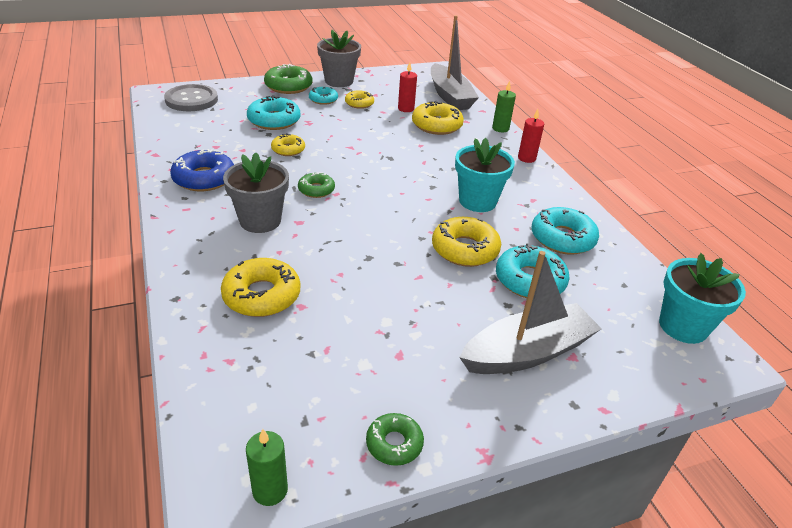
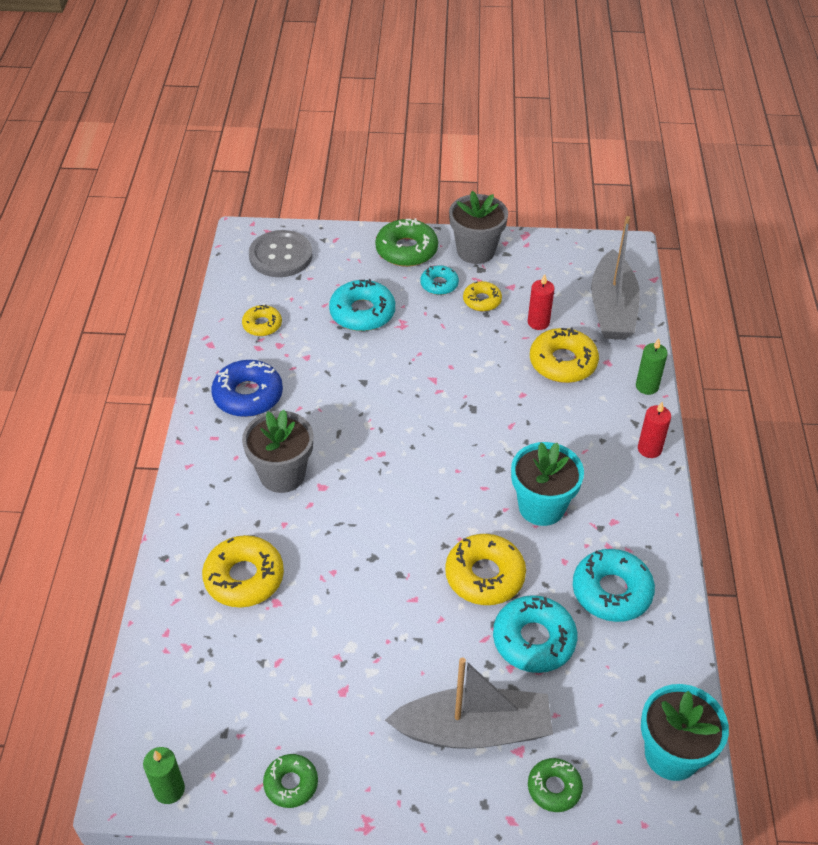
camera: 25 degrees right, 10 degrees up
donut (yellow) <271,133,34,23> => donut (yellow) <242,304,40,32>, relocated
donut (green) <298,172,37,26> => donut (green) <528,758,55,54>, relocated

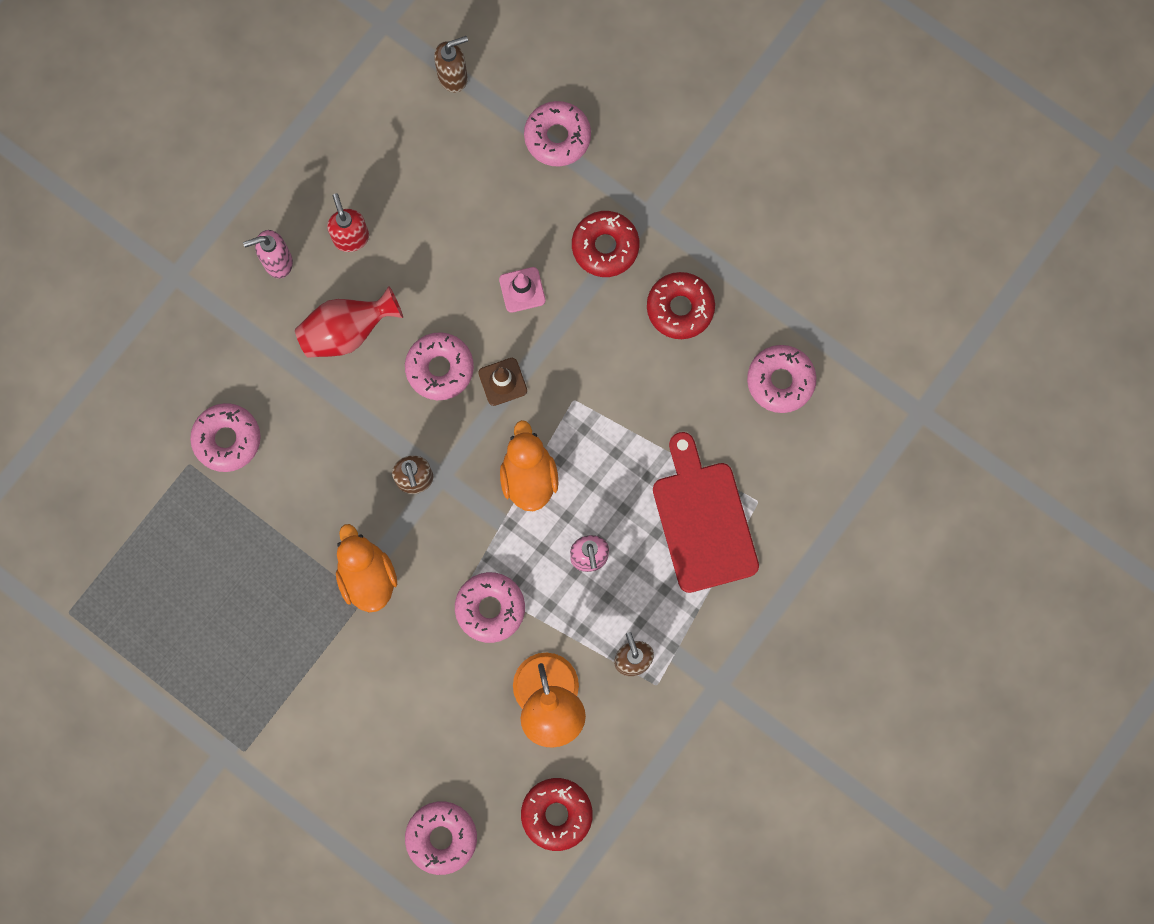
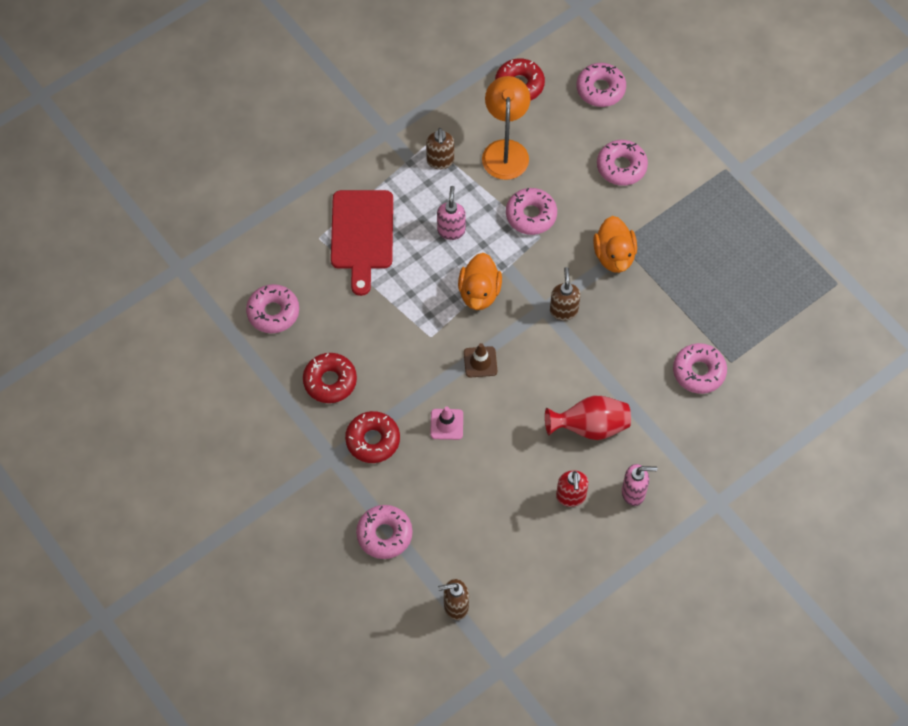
camera: 165 degrees left, 15 degrees down
donut (pink) <405,332,69,68> => donut (pink) <597,140,51,46>, relocated

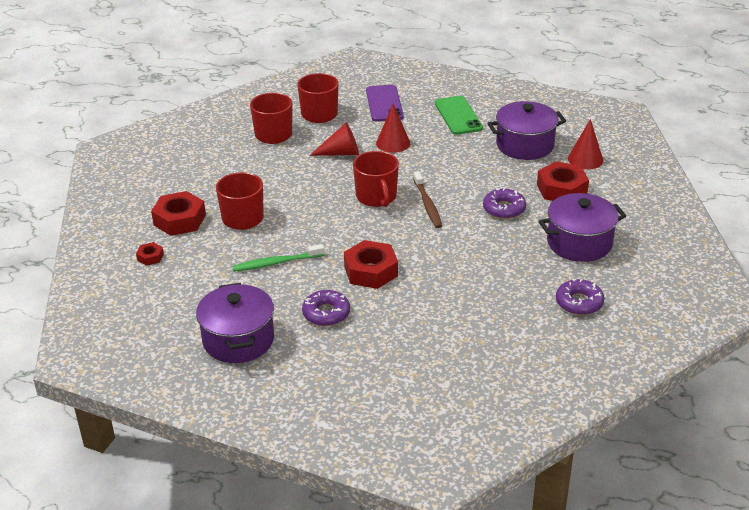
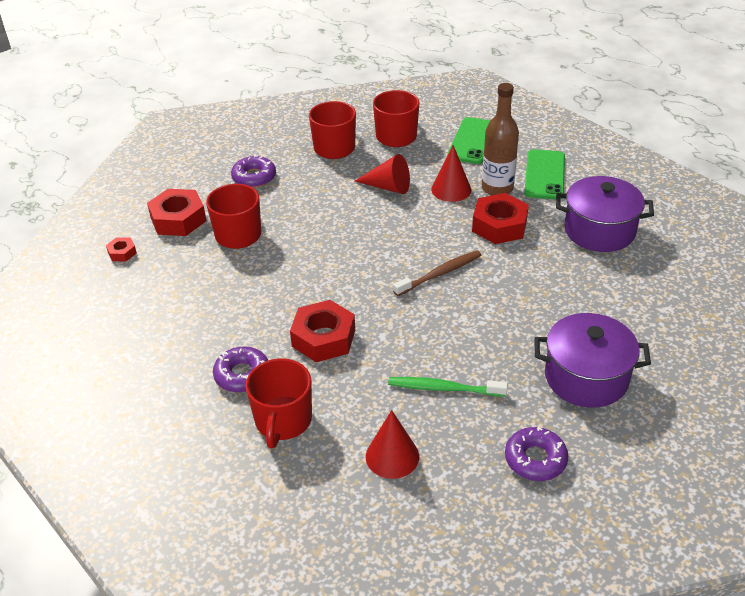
camera: 25 degrees right, 5 degrees up
donut (purple) <483,188,43,31> => donut (purple) <231,155,45,33>, relocated
mug (red) <353,151,46,56> => mug (red) <245,358,67,90>, relocated
cone (red) <568,119,35,50> => cone (red) <366,410,53,69>, relocated
toothbrush (green) <232,244,93,28> => toothbrush (green) <388,377,120,20>, relocated
toothbrush (brown) <413,171,29,57> => toothbrush (brown) <393,250,88,46>, 135 degrees counterclockwise
phone (purple) <366,85,38,37> => phone (green) <447,117,44,47>
nut (red) <537,161,52,40> => nut (red) <472,193,57,51>, relocated
nothing => bottle (brown) <482,83,37,113>
pot (purple) <196,283,78,80> => nothing

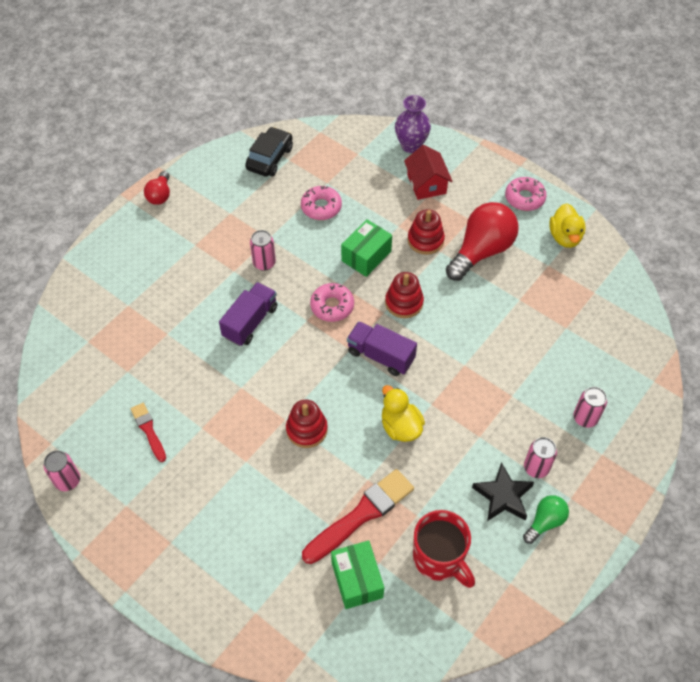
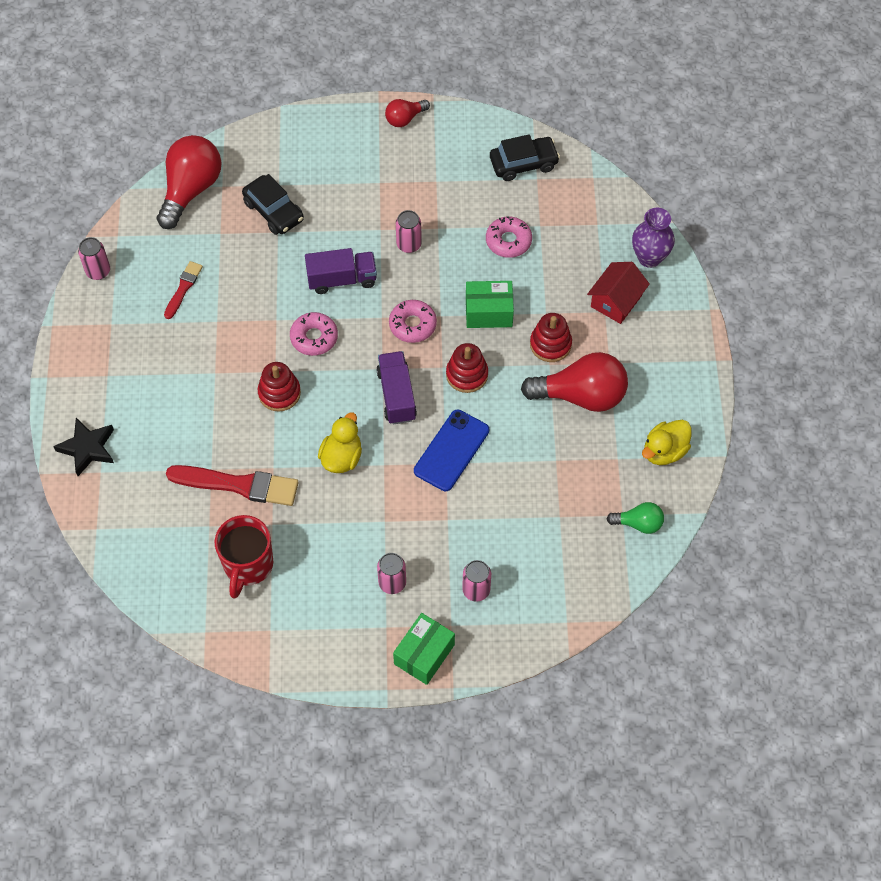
camera: 50 degrees right, 5 degrees up
star (black) <472,462,62,59> => star (black) <53,418,61,58>, relocated
nothing => light bulb (red) <157,135,65,94>
nothing => car (black) <242,174,62,61>
donut (pink) <505,177,42,34> => donut (pink) <290,312,48,44>, relocated
box (green) <331,540,53,69> => box (green) <393,613,62,72>, relocated
nothing => phone (blue) <414,410,75,81>
light bulb (green) <523,495,46,49> => light bulb (green) <607,502,57,32>, relocated

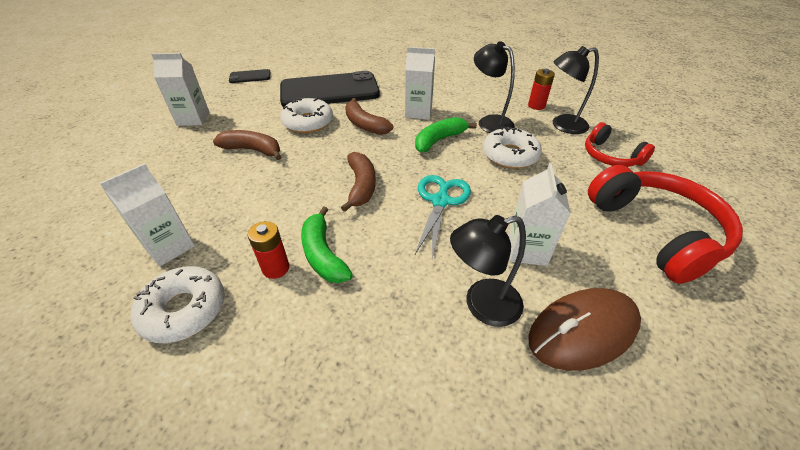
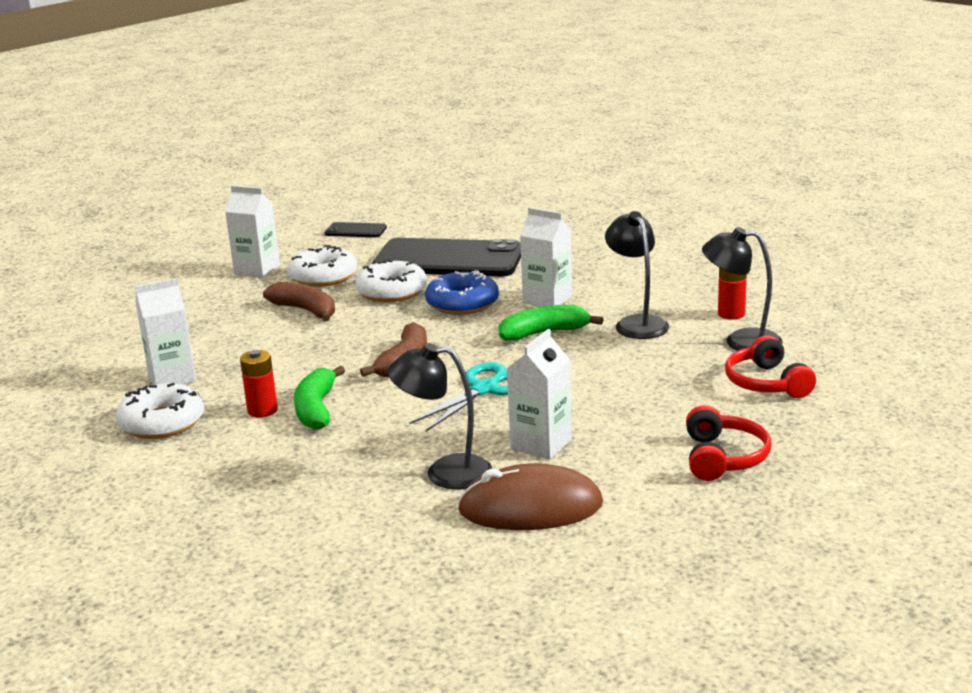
camera: 25 degrees right, 20 degrees down
donut (white) <483,127,59,42> => donut (white) <288,245,69,42>, relocated
banana (brown) <345,98,48,37> => donut (blue) <425,270,74,45>
headphones (red) <588,165,155,119> => headphones (red) <686,405,86,76>, x0.57

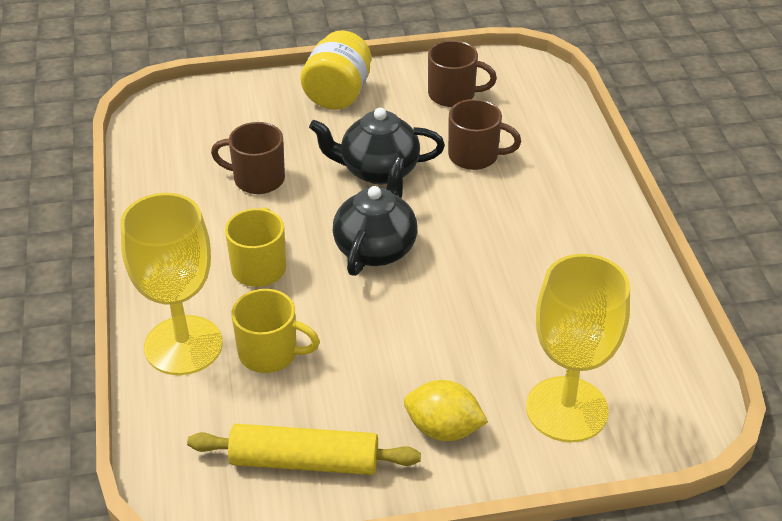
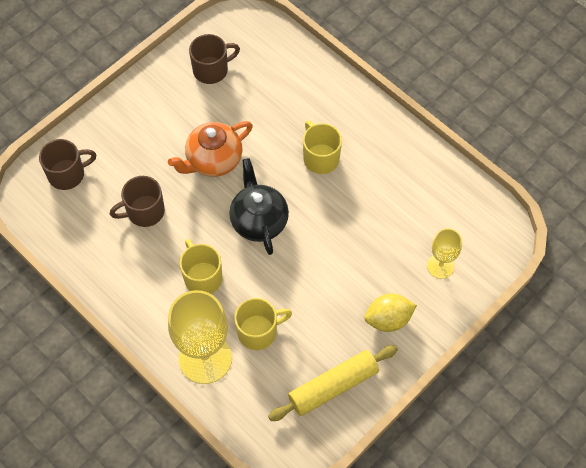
camera: 35 degrees left, 20 degrees up
mug (brown) <448,99,73,71> => mug (brown) <39,139,57,51>, relocated
teapot (black) <309,108,136,77> => teapot (orange) <168,121,85,56>
nothing => mug (yellow) <303,120,39,54>
goblet (yellow) <526,254,104,188> => goblet (yellow) <427,228,35,51>, x0.53
jar (yellow) <300,31,71,79> => nothing

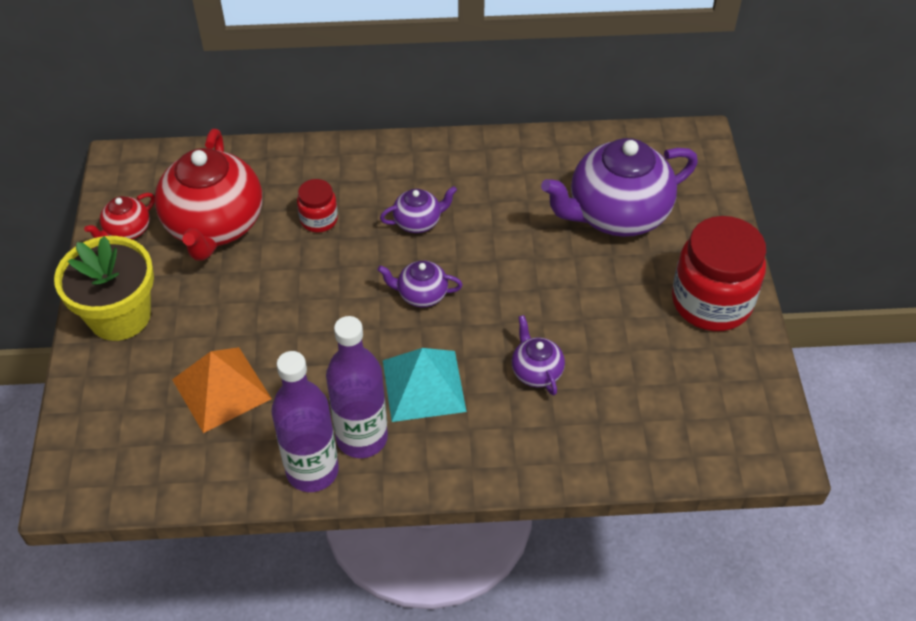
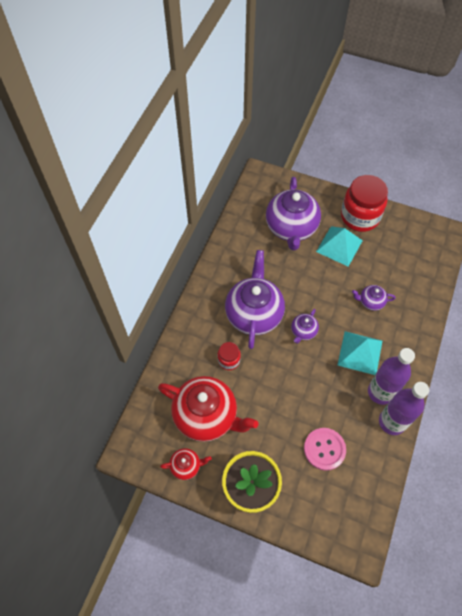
camera: 65 degrees left, 10 degrees up
teapot (red) <84,193,71,47> => teapot (red) <160,448,51,32>, 75 degrees counterclockwise
teapot (purple) <380,186,77,47> => teapot (purple) <225,250,60,99>, x2.17
pyramid (orange) <172,347,100,86> => button (pink) <304,428,42,43>
nothing => pyramid (turquoise) <316,226,47,41>

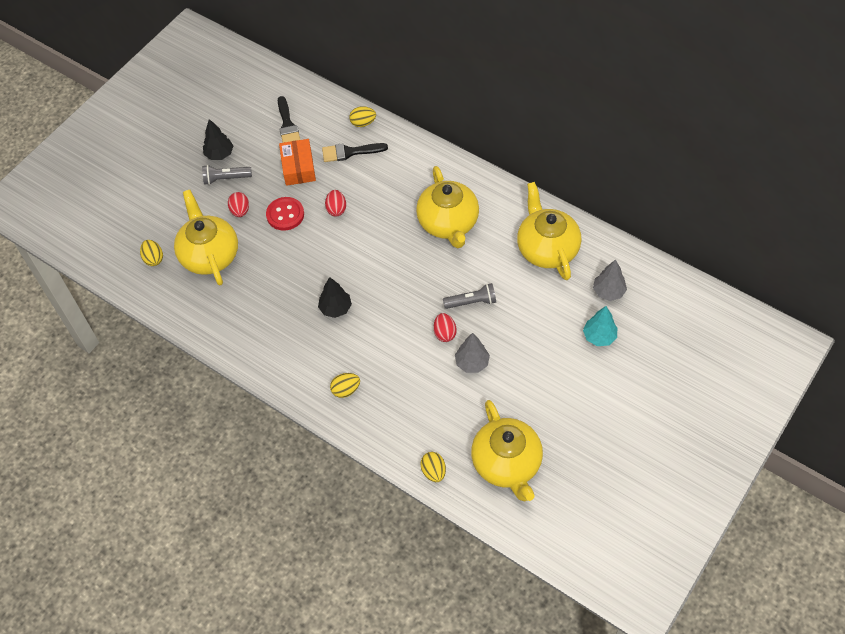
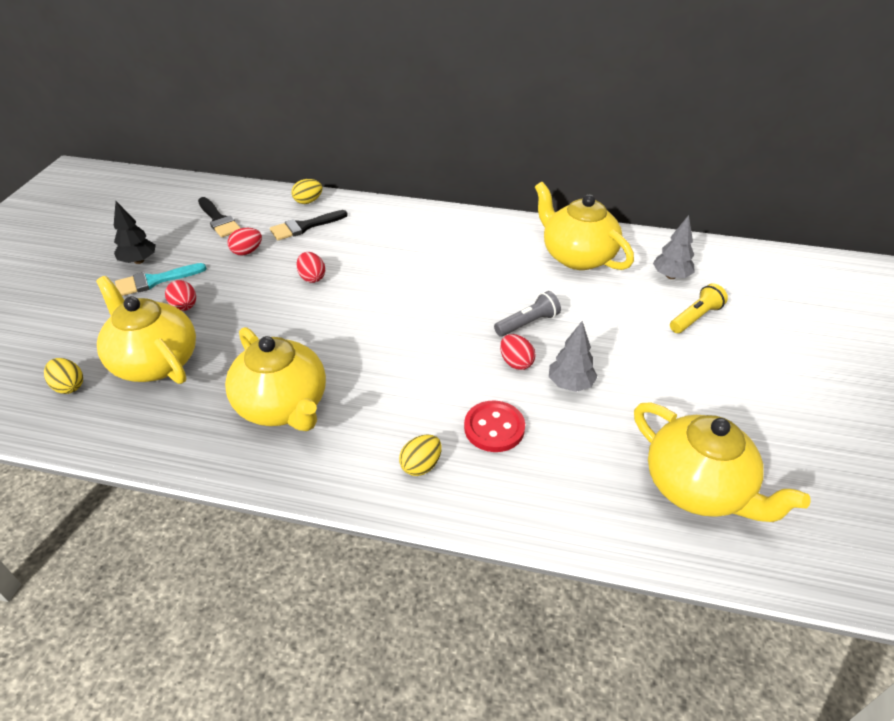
camera: 25 degrees left, 15 degrees down
flashlight (grey) <202,165,50,20> => brush (turquoise) <115,263,92,33>
teapot (yellow) <416,166,63,82> => teapot (yellow) <225,327,101,104>, relocated
box (orange) <279,139,37,47> => egg (red) <228,228,34,28>
button (red) <266,197,38,34> => button (red) <464,401,61,51>, relocated
tree (turquoise) <583,306,34,40> => flashlight (yellow) <670,283,58,50>
tree (black) <318,277,34,41> => nothing
egg (yellow) <420,452,26,30> => nothing

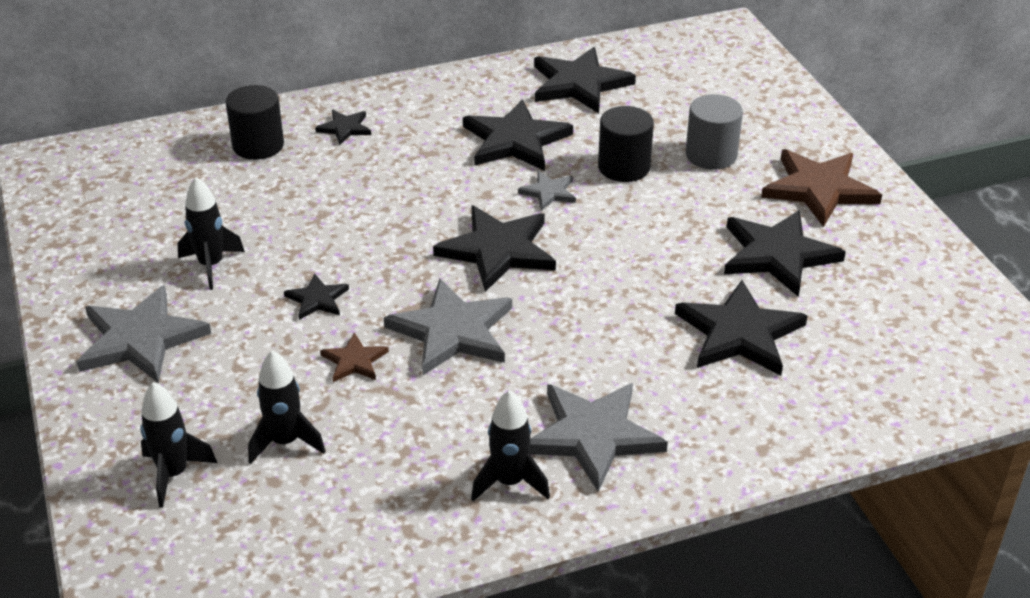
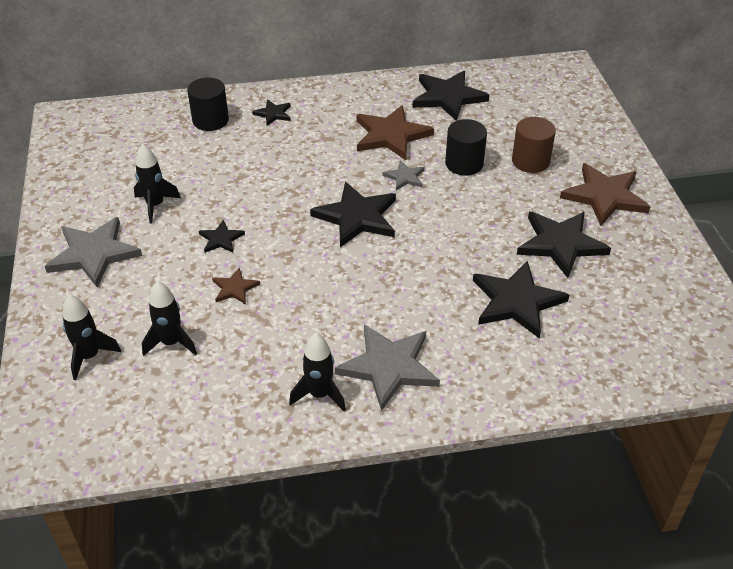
camera: 10 degrees right, 5 degrees up
star (black) <463,99,110,72> => star (brown) <357,105,77,55>
cylinder (grey) <686,94,57,76> => cylinder (brown) <512,117,44,56>
star (grey) <384,278,128,97> => nothing

